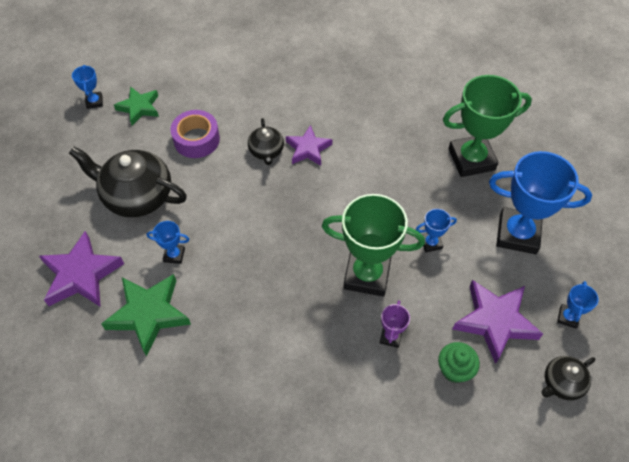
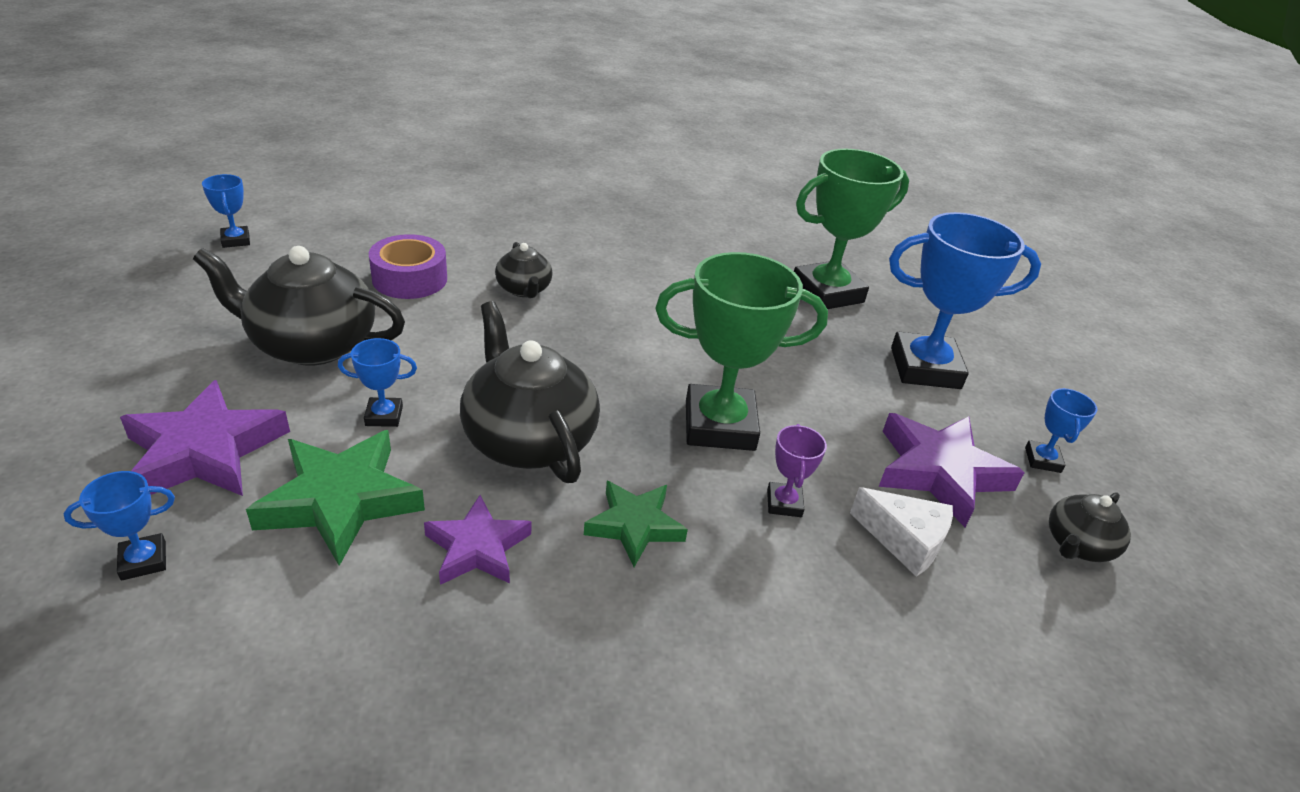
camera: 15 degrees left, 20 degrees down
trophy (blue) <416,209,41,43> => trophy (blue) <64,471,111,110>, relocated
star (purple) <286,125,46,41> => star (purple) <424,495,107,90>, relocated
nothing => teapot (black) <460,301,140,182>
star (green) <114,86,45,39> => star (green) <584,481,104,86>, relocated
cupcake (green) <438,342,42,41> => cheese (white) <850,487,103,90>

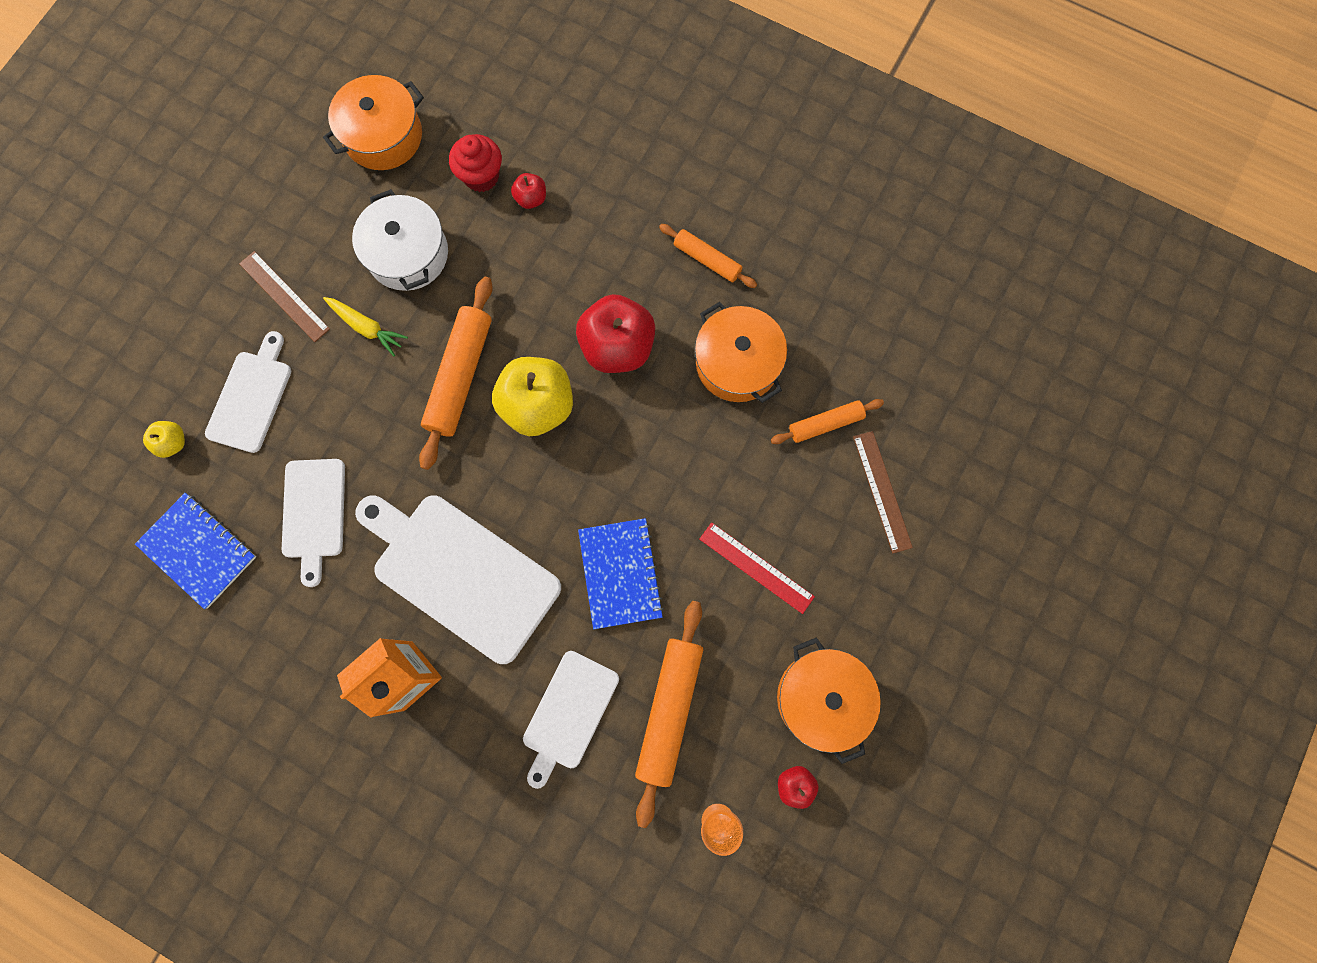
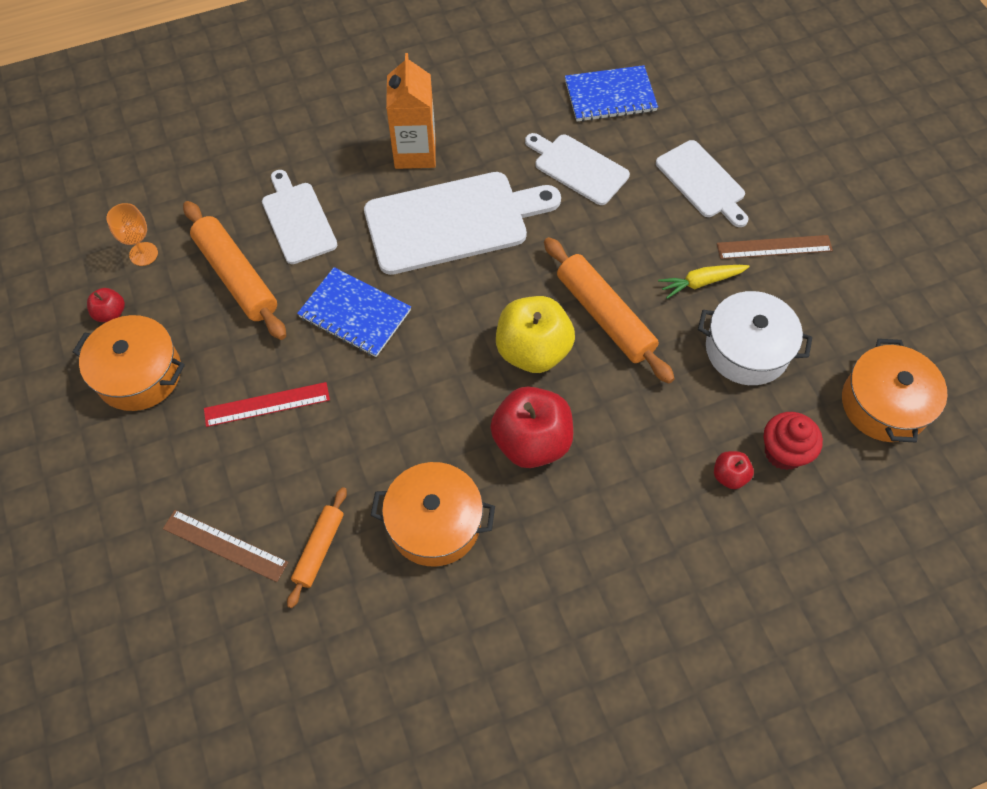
camera: 130 degrees right, 15 degrees down
apple (yellow) <143,421,42,37> => nothing
rolling pin (orange) <659,224,98,64> => nothing

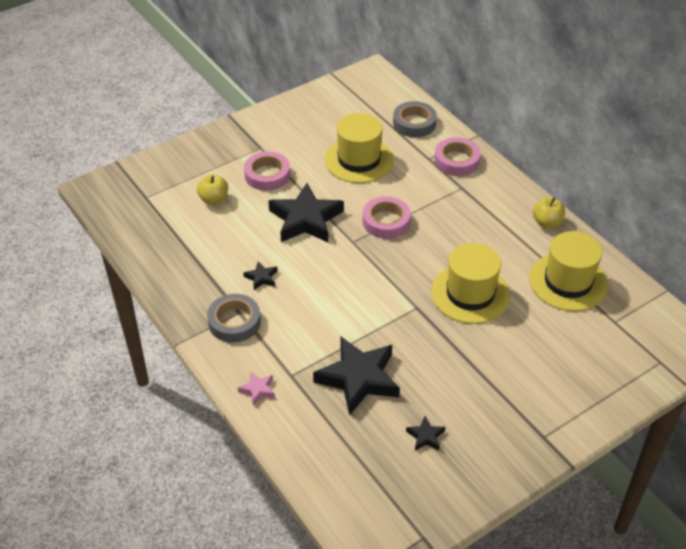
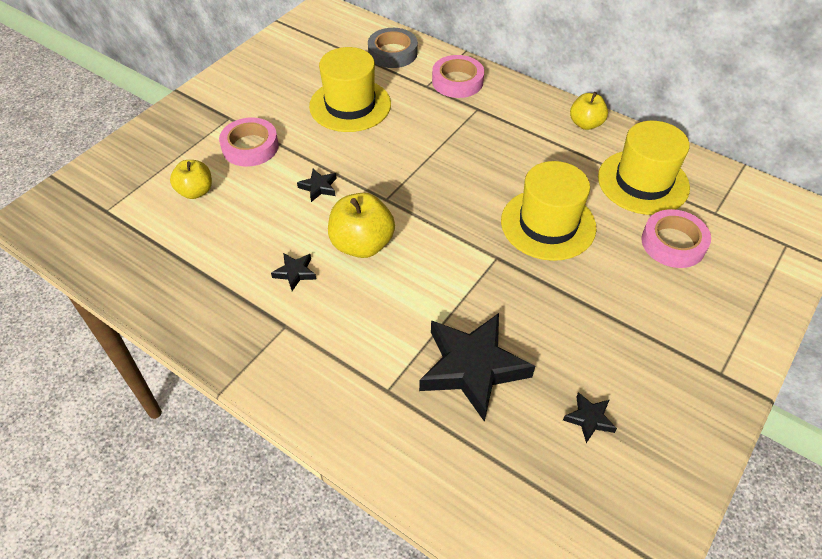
camera: 20 degrees left, 5 degrees up
star (black) <268,183,76,60> => star (black) <297,169,40,33>, x0.43
nothing => apple (yellow) <328,193,67,65>
tape (pink) <363,196,48,43> => tape (pink) <641,209,70,59>, relocated
tape (grey) <207,294,54,48> => nothing
star (pink) <238,372,37,34> => nothing

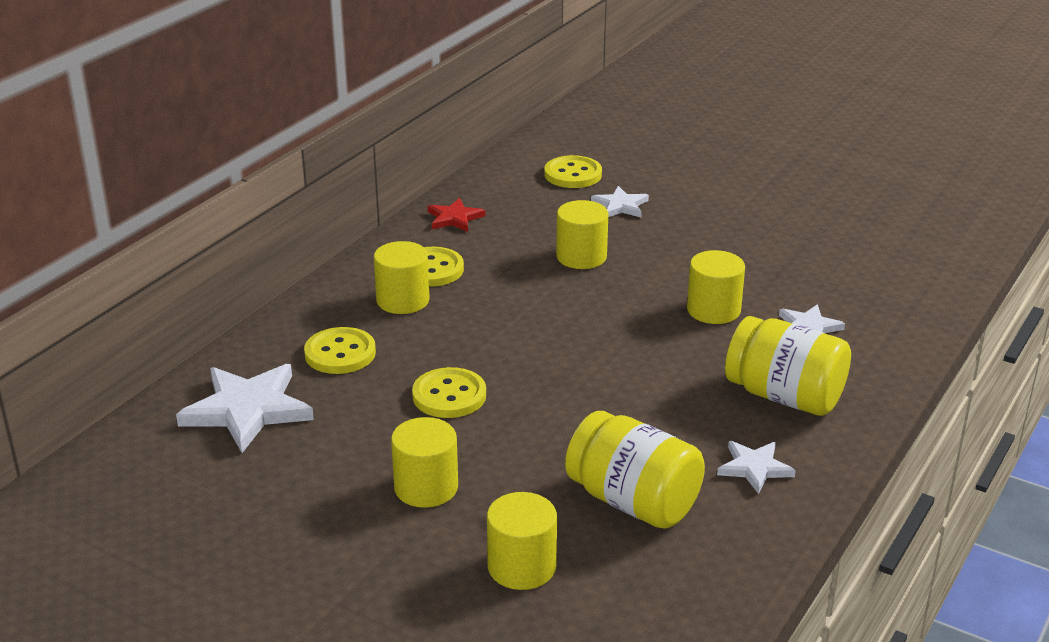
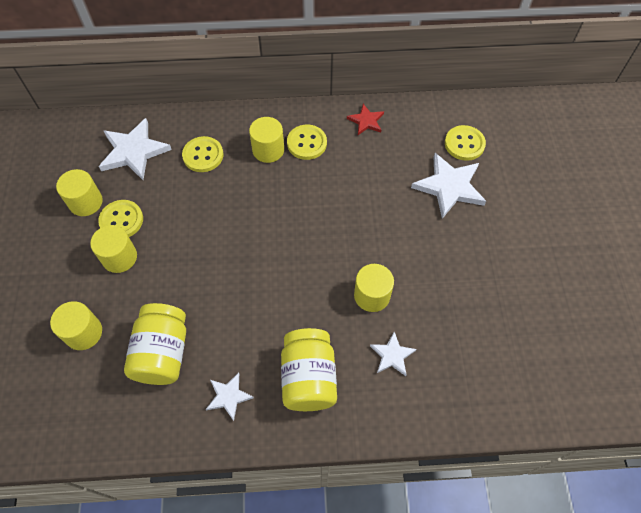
camera: 55 degrees right, 30 degrees up
cylinder (yellow) <556,200,53,69> => cylinder (yellow) <56,169,47,47>, relocated
button (yellow) <412,367,74,51> => button (yellow) <98,200,45,37>, relocated
star (white) <591,186,58,31> => star (white) <411,153,75,66>, x1.83

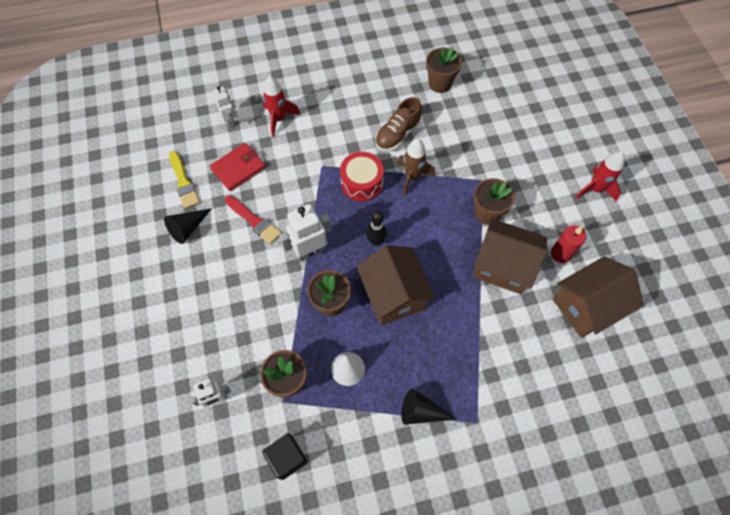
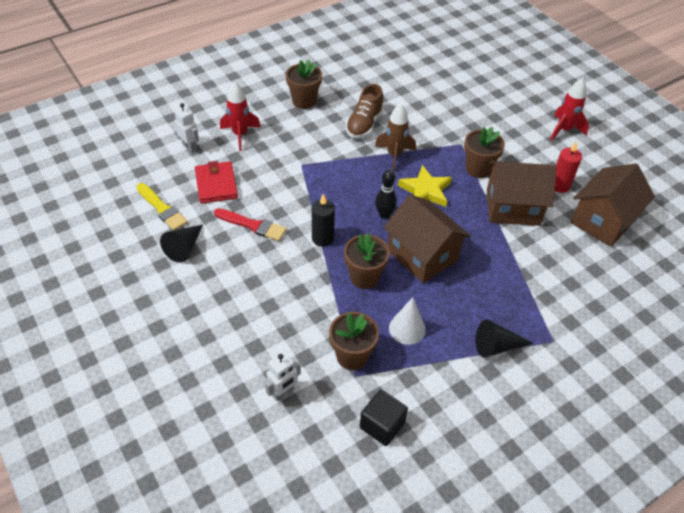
camera: 20 degrees left, 15 degrees down
wallet (red) <210,143,56,48> => wallet (red) <195,161,43,43>, 45 degrees counterclockwise
flower pot (brown) <426,47,36,46> => flower pot (brown) <285,59,37,50>, relocated
robot (white) <279,204,52,58> => candle (black) <312,194,23,53>
nothing => star (yellow) <398,165,54,42>
drum (red) <340,152,44,50> => nothing

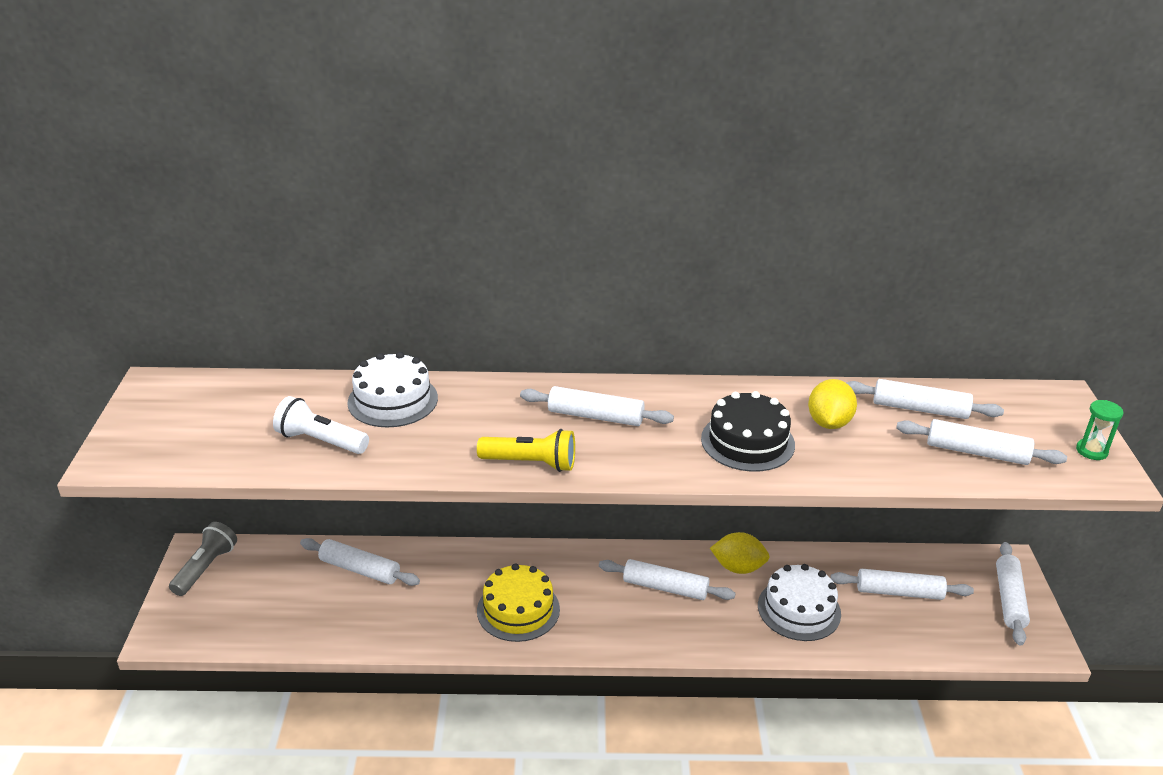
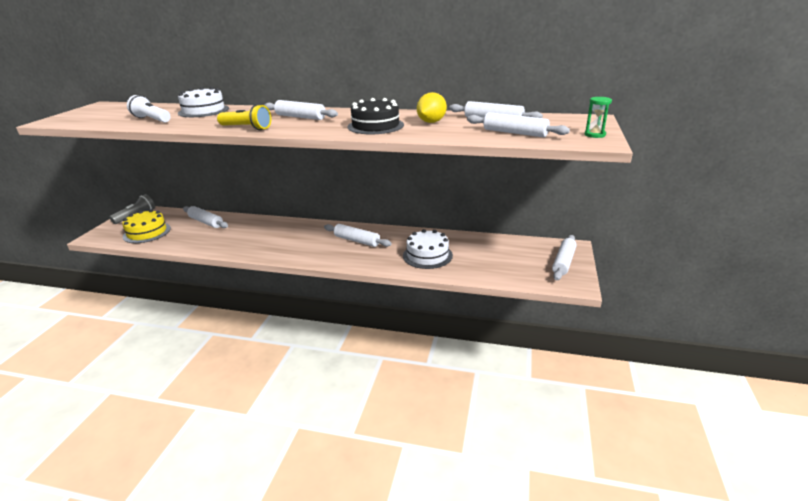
camera: 15 degrees right, 5 degrees down
cake (yellow) <477,564,83,78> => cake (yellow) <122,209,49,34>, relocated
lemon (yellow) <710,532,60,42> => nothing
rolling pin (white) <830,569,144,31> => nothing

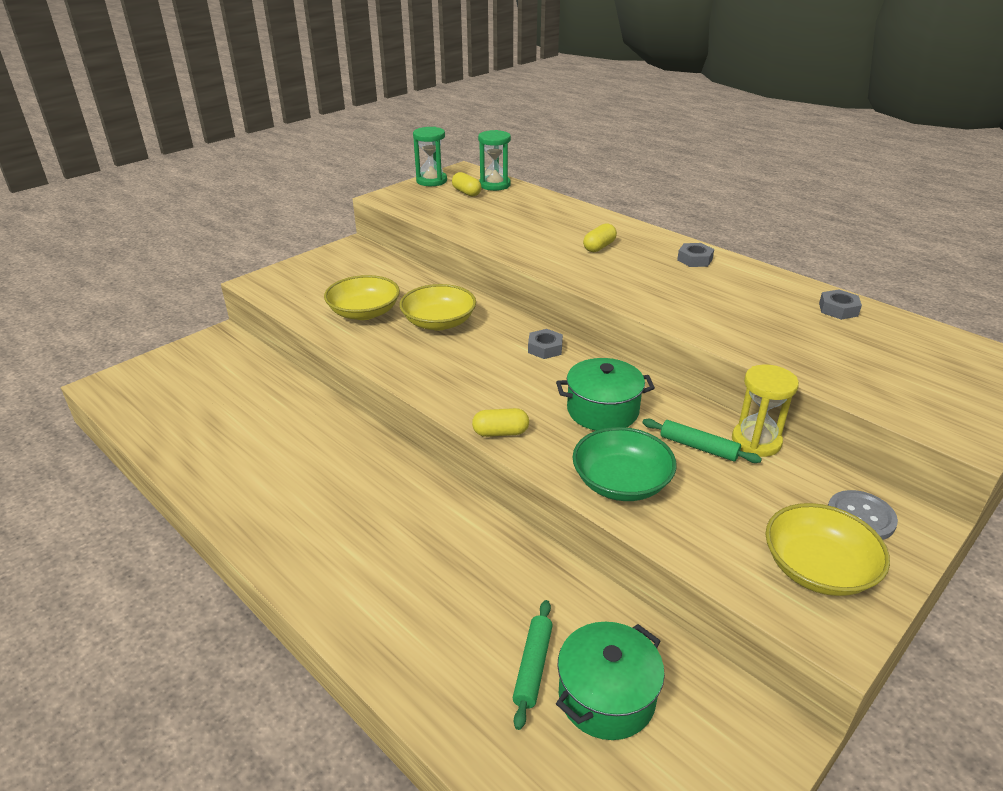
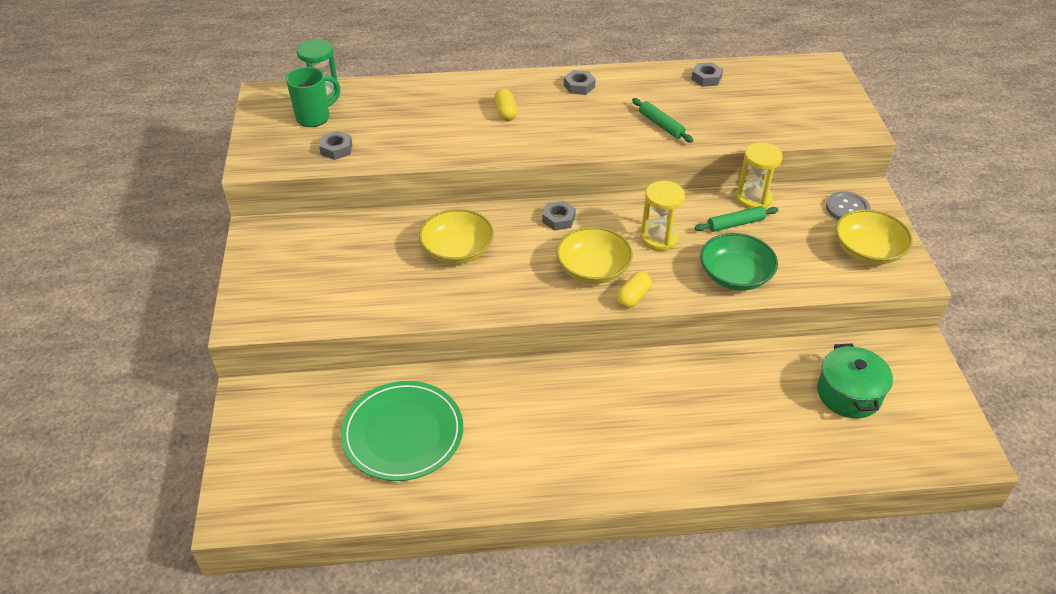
camera: 50 degrees left, 10 degrees up
capsule (yellow) <452,172,29,25> => mug (green) <286,67,54,60>
nothing => nut (grey) <319,131,33,29>
nothing => plate (green) <341,381,122,100>
bowl (yellow) <324,275,76,45> => bowl (yellow) <556,227,77,57>, relocated
rolling pin (green) <513,600,40,130> => rolling pin (green) <632,98,61,45>, relocated
pot (green) <556,358,99,73> => hourglass (yellow) <641,181,44,70>
hourglass (green) <413,127,34,59> => nothing

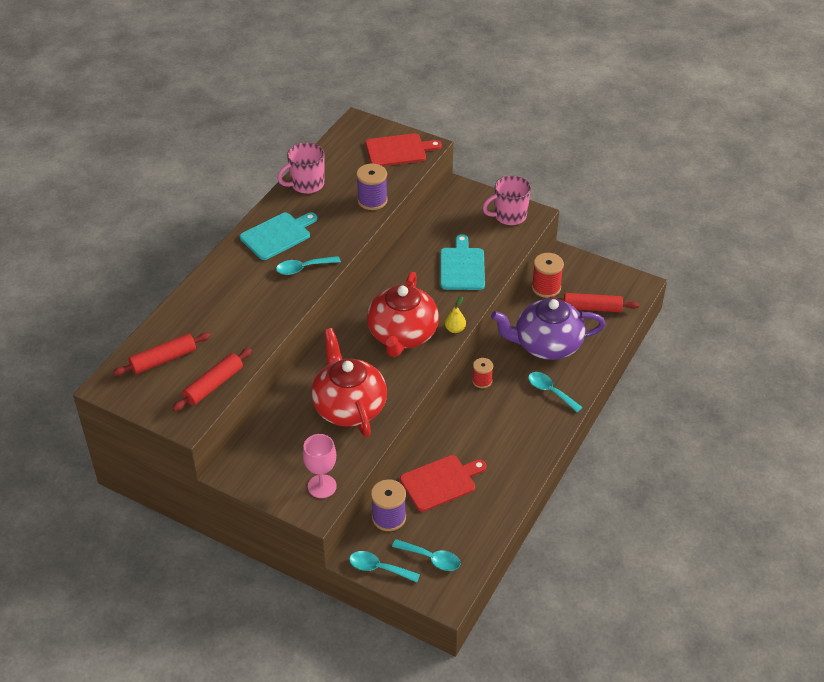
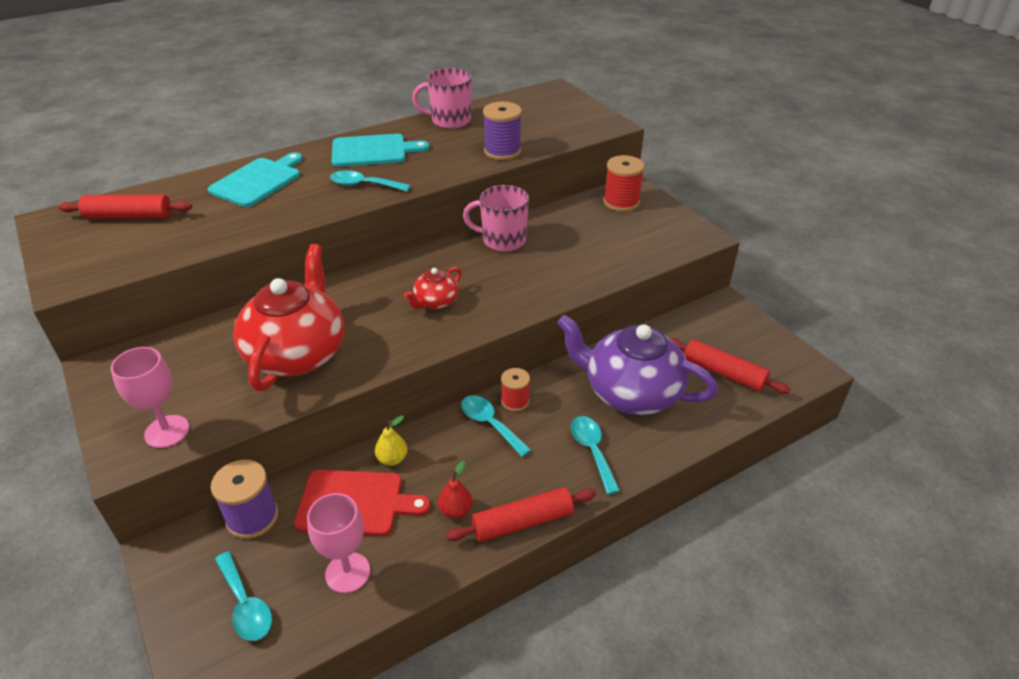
camera: 30 degrees right, 5 degrees down
cutting board (turquoise) <440,234,45,56> => cutting board (turquoise) <208,152,95,55>, relocated
nothing => goblet (pink) <307,493,63,100>
pear (yellow) <445,296,21,37> => pear (yellow) <375,415,33,51>, relocated
teapot (red) <367,272,72,85> => teapot (red) <404,267,58,42>, x0.47
nothing => pear (red) <438,461,35,58>
rolling pin (red) <172,348,80,64> => rolling pin (red) <446,487,150,55>, relocated
spoon (turquoise) <349,551,71,31> => spoon (turquoise) <461,395,70,62>, relocated
mug (pink) <483,176,48,49> => mug (pink) <463,185,66,67>, relocated
spool (red) <532,253,32,45> => spool (red) <603,155,42,57>, relocated
cutting board (red) <366,133,76,33> => nothing

